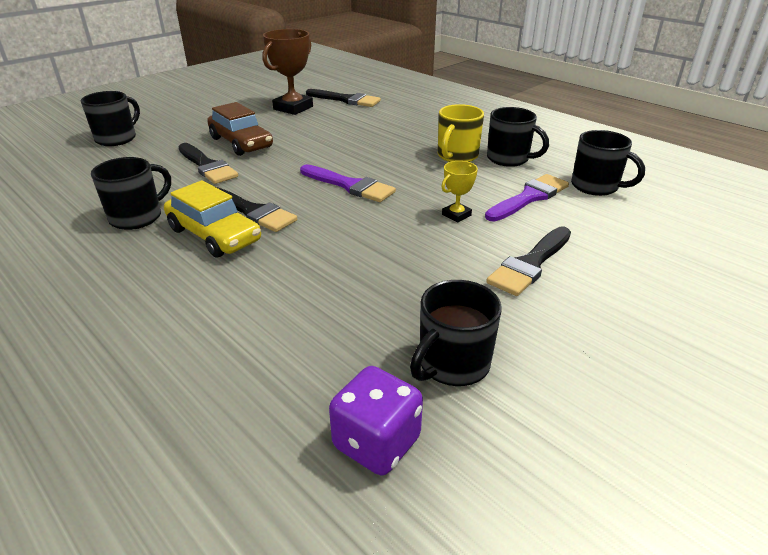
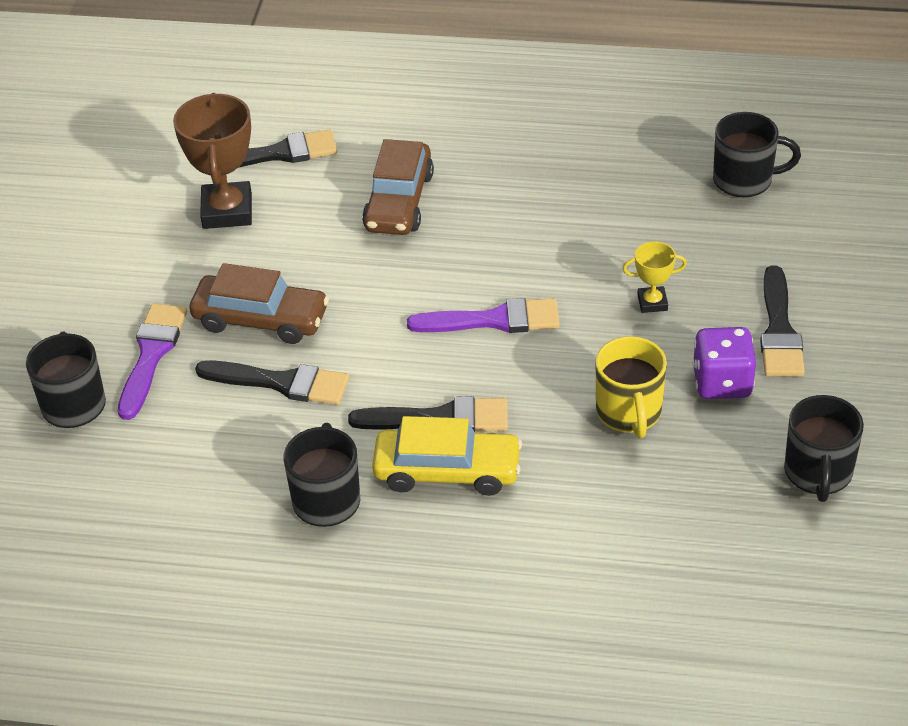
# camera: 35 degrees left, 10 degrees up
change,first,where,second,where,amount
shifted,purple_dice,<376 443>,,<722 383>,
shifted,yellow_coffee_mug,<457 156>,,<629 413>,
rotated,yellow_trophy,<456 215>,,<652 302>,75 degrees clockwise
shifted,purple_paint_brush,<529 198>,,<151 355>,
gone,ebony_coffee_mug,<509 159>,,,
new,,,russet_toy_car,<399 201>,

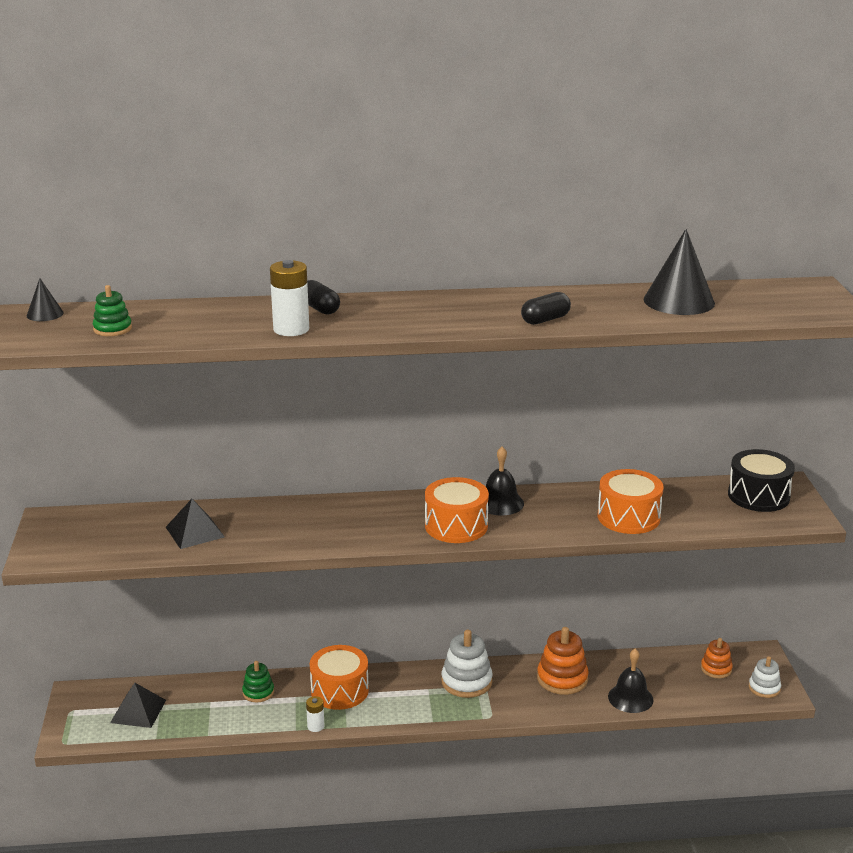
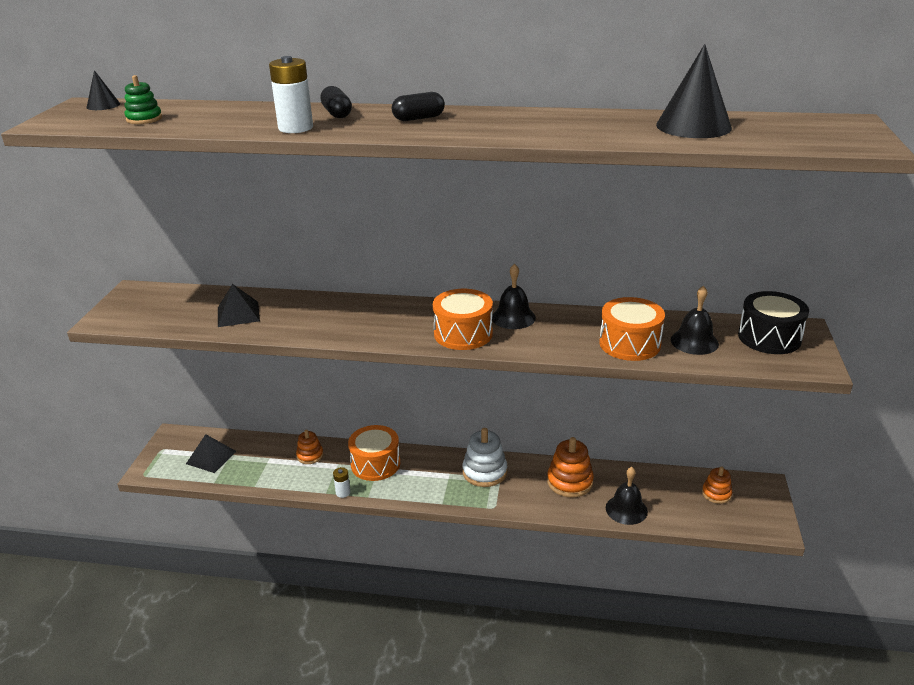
# camera: 15 degrees right, 5 degrees up
change,first,where,second,where,amount
repainted,emerald_stacking_toy,<258 692>,orange-coloured_stacking_toy,<310 455>,
shifted,ebony_pill_shape,<545 320>,,<418 118>,
gone,white_stacking_toy,<764 688>,,,
new,,,ebony_hand_bell,<694 341>,

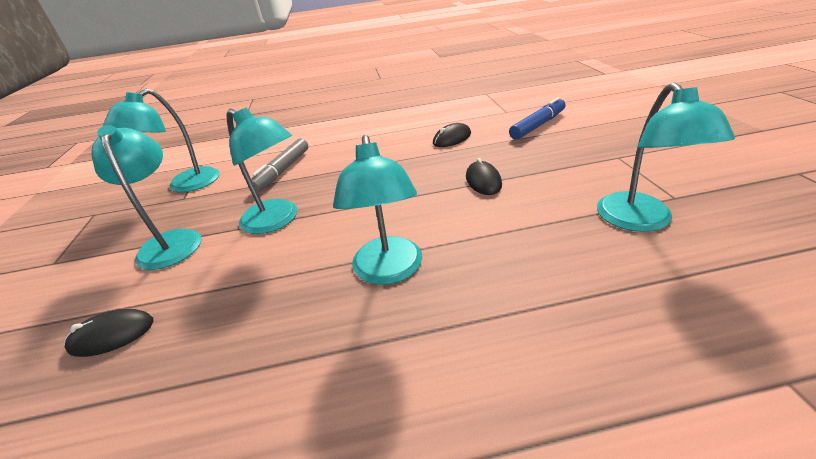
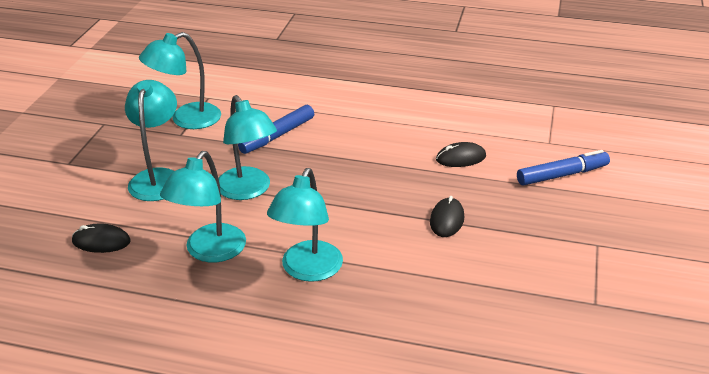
# camera: 20 degrees right, 0 degrees up
change,first,where,second,where,amount
repainted,grey_marker,<282 171>,royal_blue_marker,<277 136>,
shifted,turquoise_desk_lamp,<640 221>,,<209 252>,

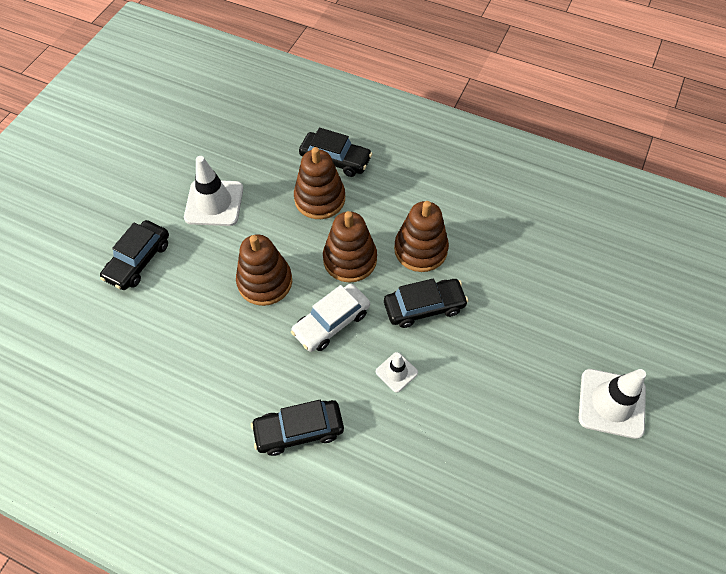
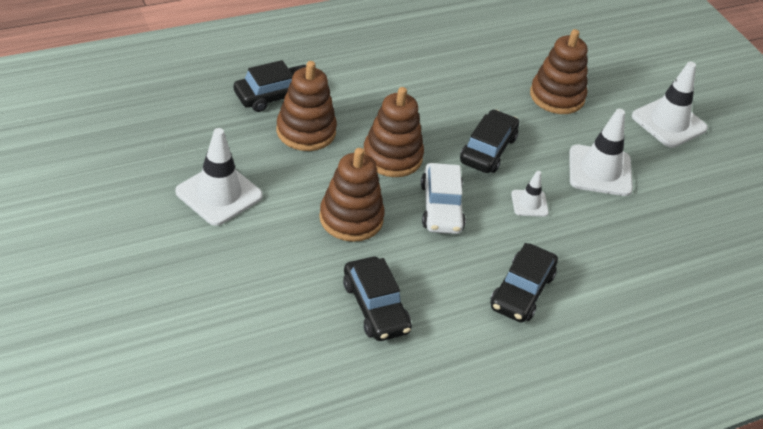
# camera: 55 degrees left, 15 degrees down
change,first,where,second,where,amount
shifted,ebony_toy_car,<138 260>,,<375 307>,
shifted,russet_stacking_toy,<420 249>,,<557 96>,
new,,,white_traffic_cone,<600 171>,

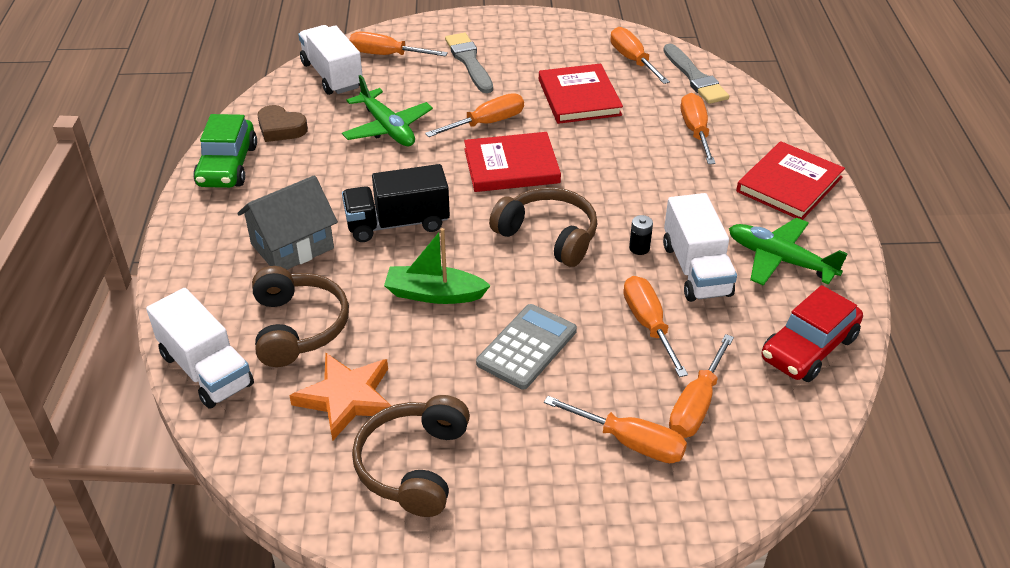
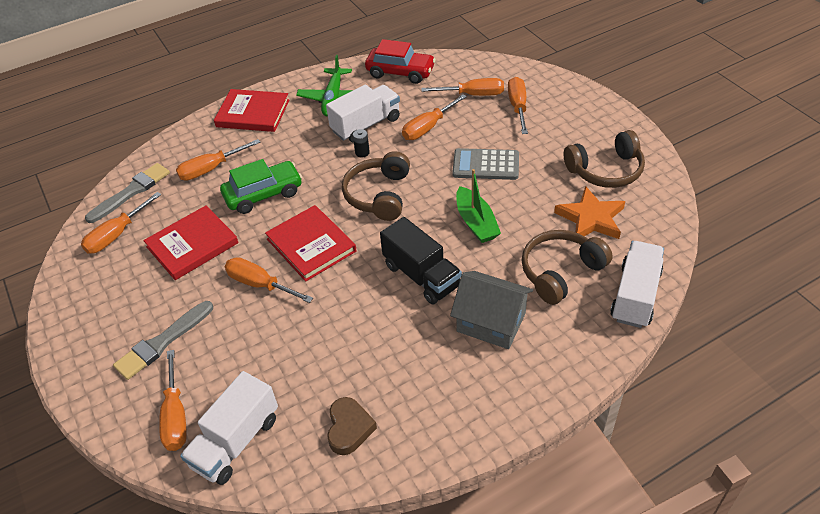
# camera: 115 degrees left, 5 degrees up
change,first,where,second,where,amount
shifted,emerald_toy_car,<227 166>,,<263 194>,
gone,emerald_plane,<387 128>,,,

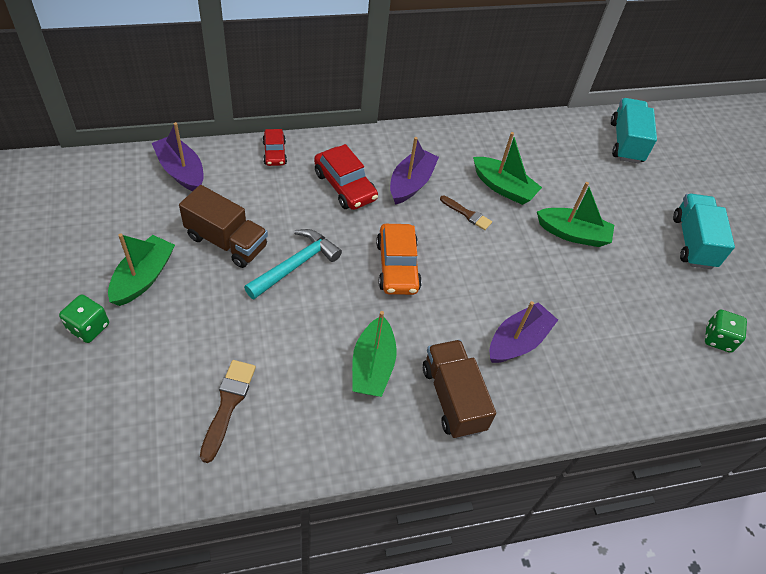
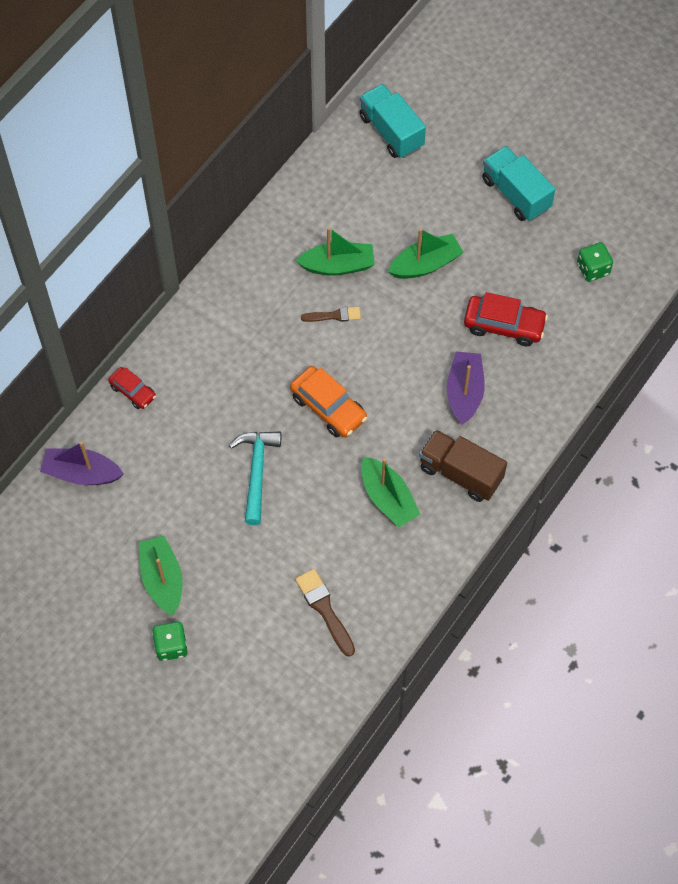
# camera: 35 degrees left, 10 degrees up
change,first,where,second,where,amount
gone,russet_truck,<226 241>,,,
shifted,crimson_toy_car,<345 186>,,<504 325>,
gone,purple_toy_boat,<411 183>,,,

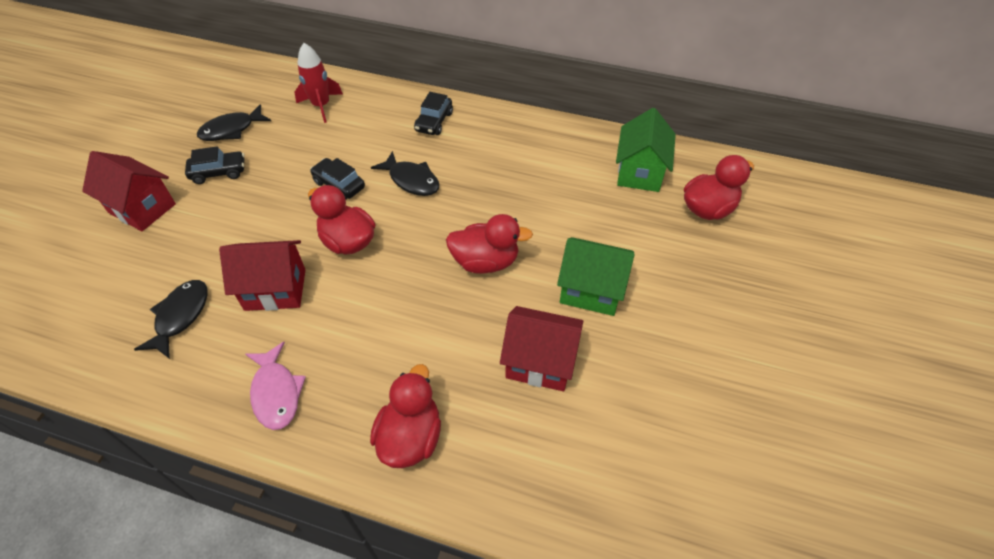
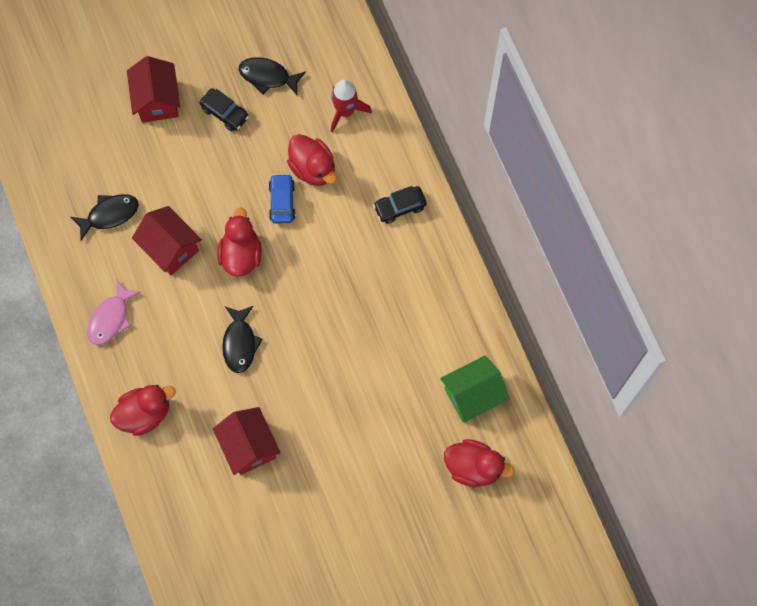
# camera: 50 degrees right, 20 degrees up
change,first,where,second,where,amount
repainted,ebony_toy_car,<339 185>,royal_blue_toy_car,<282 202>,
shifted,ebony_fish,<411 180>,,<240 343>,
shifted,crimson_rubber_duck,<485 262>,,<313 168>,
gone,emerald_cottage,<591 291>,,,

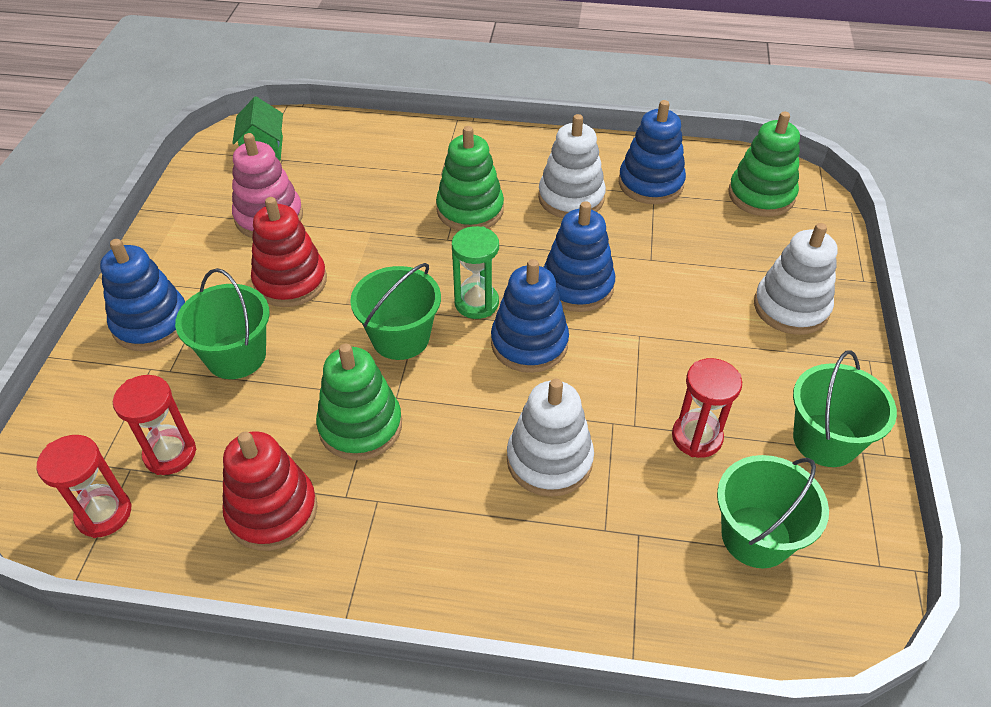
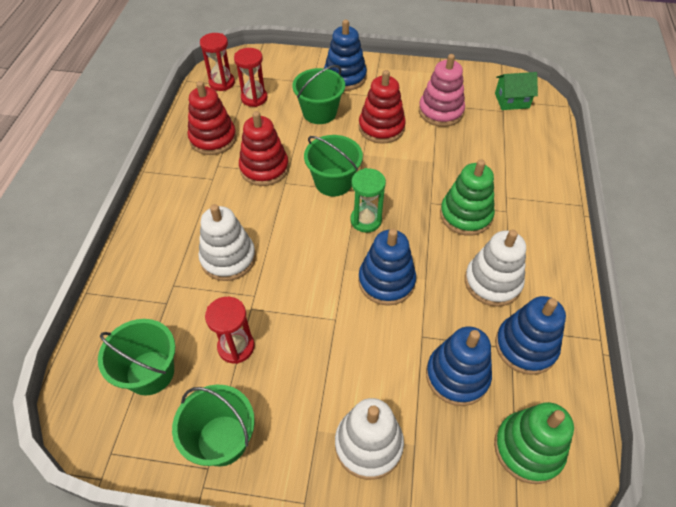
# camera: 90 degrees right, 5 degrees up
change,first,where,second,where,amount
repainted,emerald_stacking_toy,<360 426>,crimson_stacking_toy,<264 168>,
shifted,royal_blue_stacking_toy,<529 343>,,<457 376>,

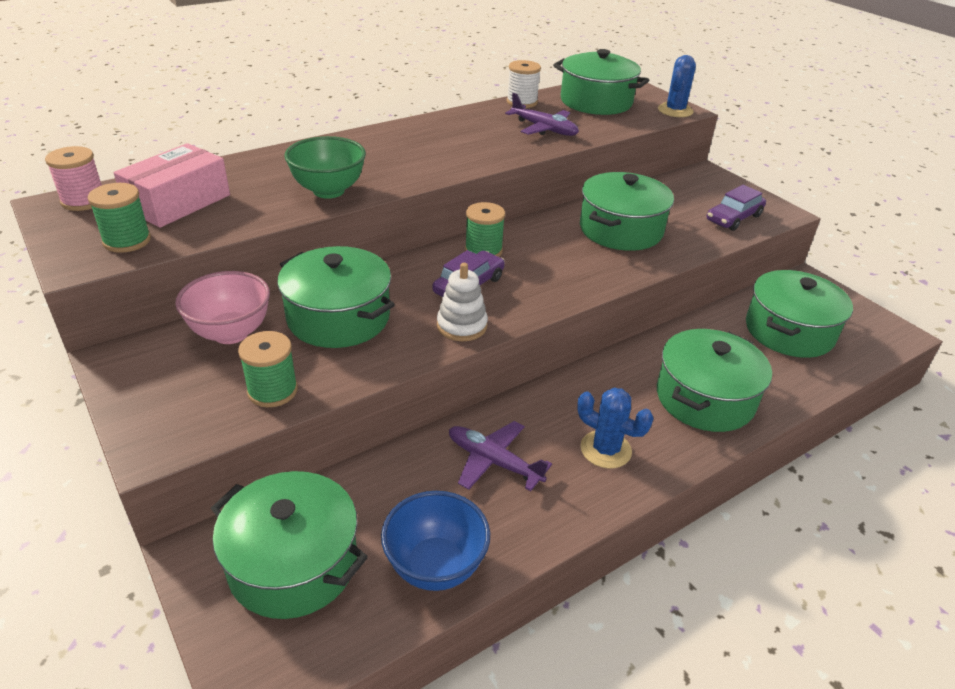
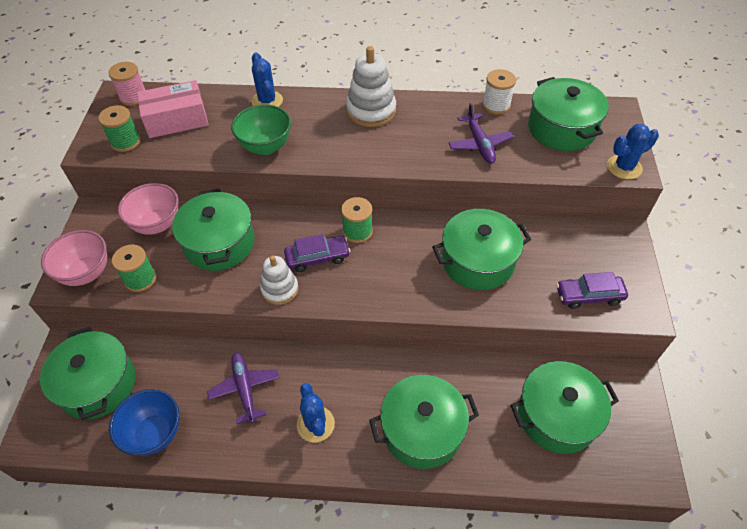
# camera: 40 degrees right, 15 degrees up
change,first,where,second,where,amount
new,,,pink_serving_bowl,<86 273>,
new,,,royal_blue_saguaro_cactus,<267 101>,
new,,,white_stacking_toy,<371 110>,

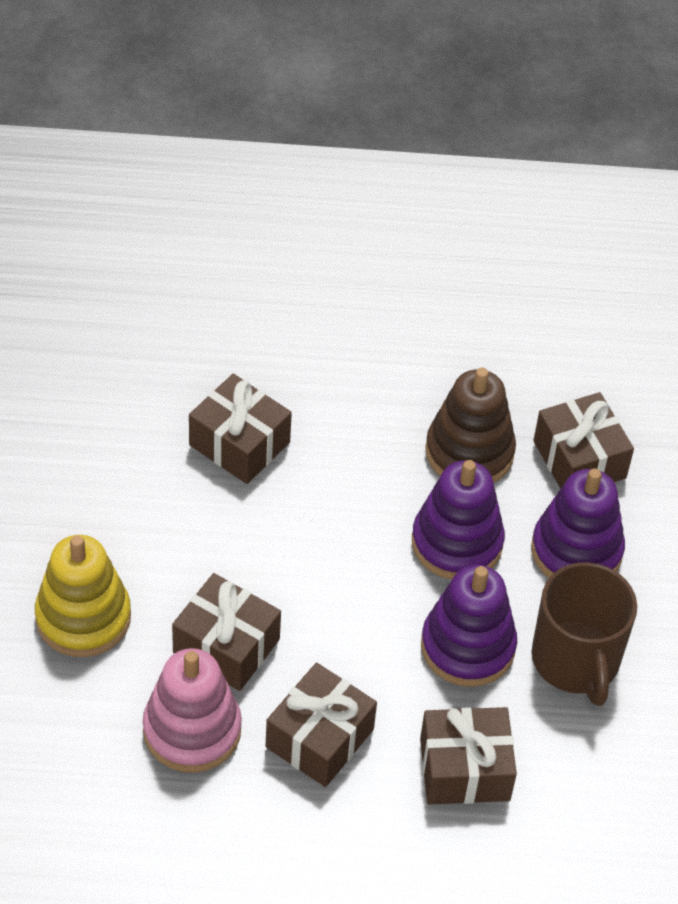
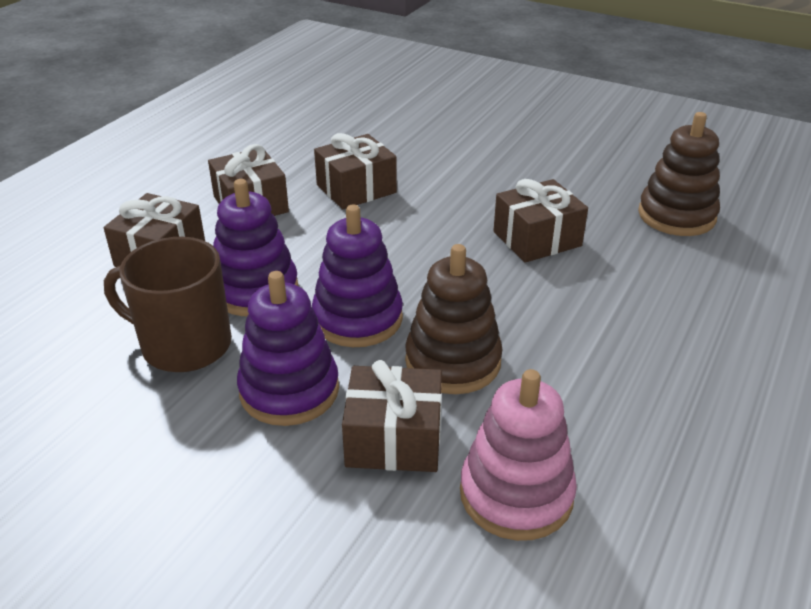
# camera: 120 degrees right, 15 degrees down
change,first,where,second,where,amount
gone,yellow_stacking_toy,<83 617>,,,
shifted,pink_stacking_toy,<192 730>,,<516 494>,
new,,,russet_stacking_toy,<676 216>,

